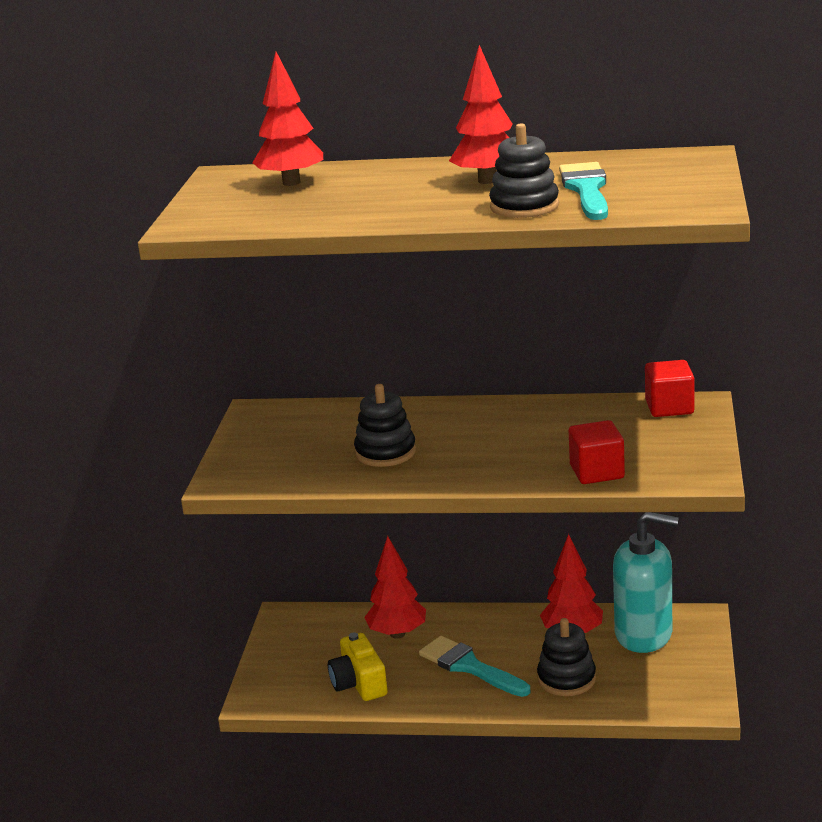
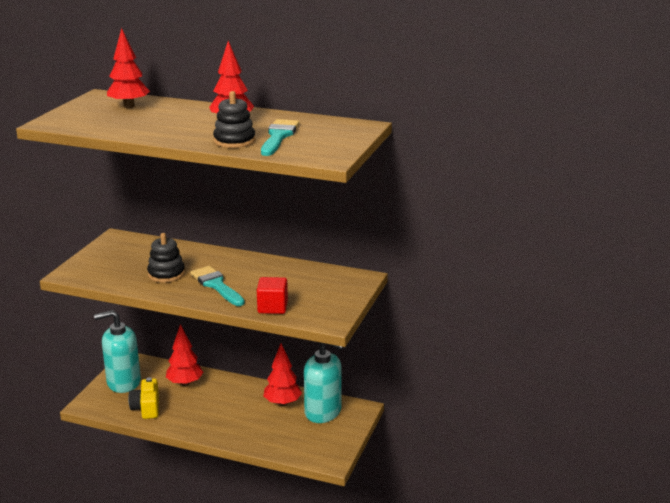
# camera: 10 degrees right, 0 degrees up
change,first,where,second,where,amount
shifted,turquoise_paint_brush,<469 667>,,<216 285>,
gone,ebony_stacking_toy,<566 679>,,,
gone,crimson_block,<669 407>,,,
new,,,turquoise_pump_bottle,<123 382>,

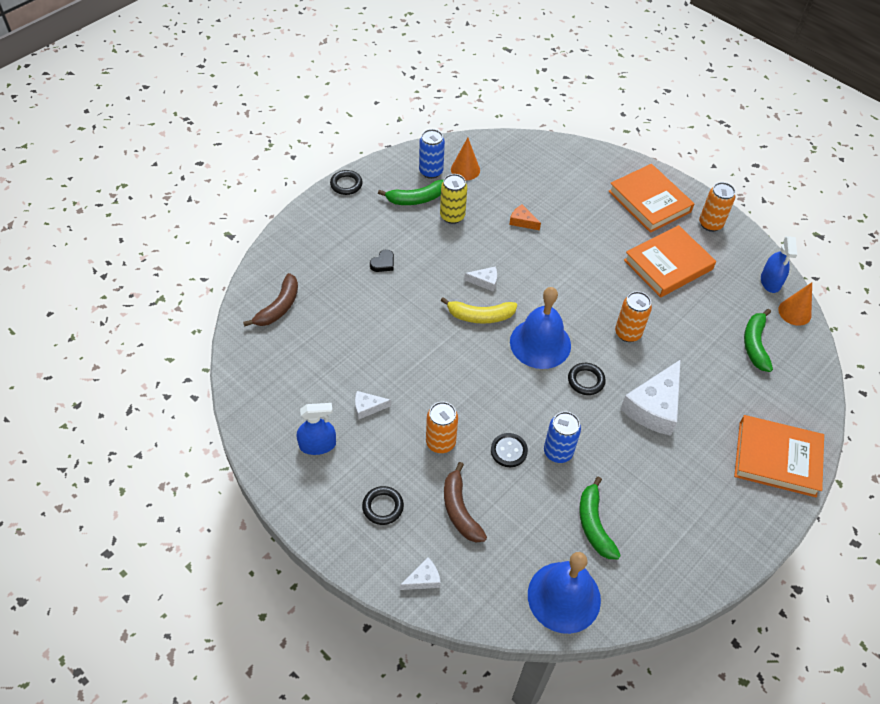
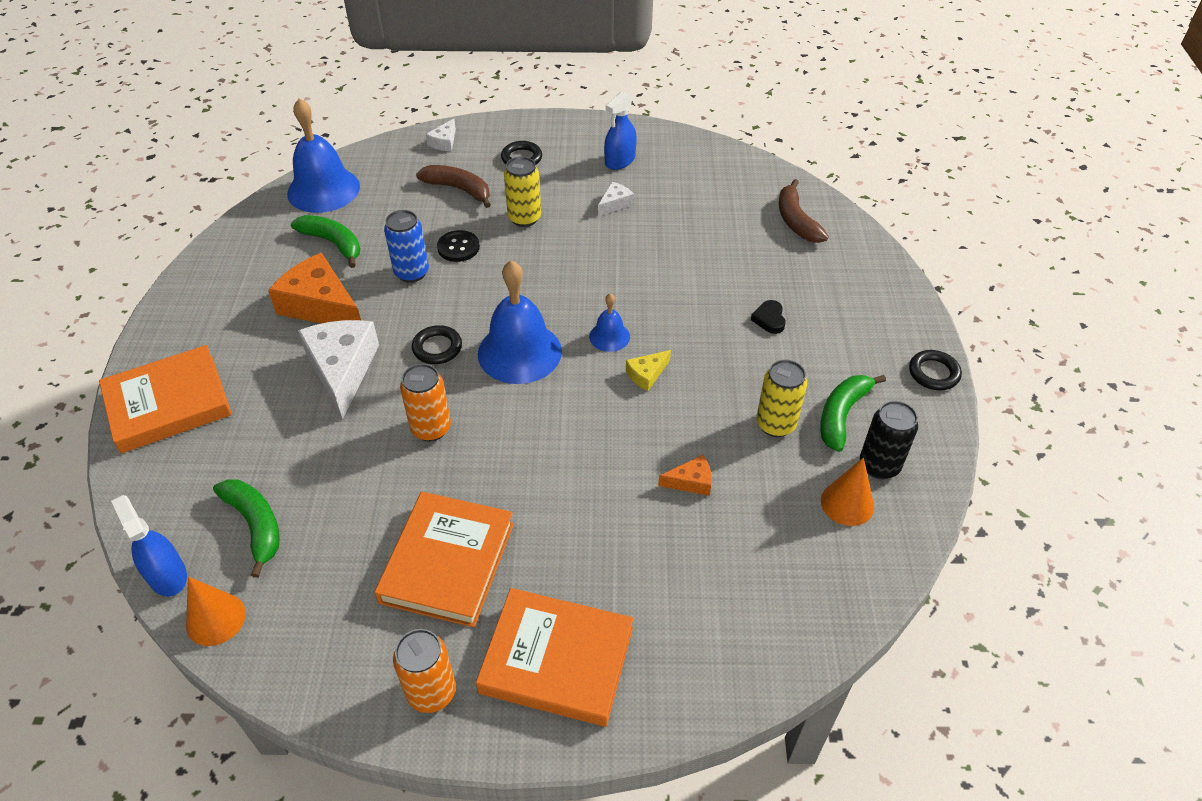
# camera: 140 degrees right, 5 degrees down
change,first,where,second,where,amount
repainted,royal_blue_soda_can,<431 171>,ebony_soda_can,<879 465>,
repainted,orange-coloured_soda_can,<440 442>,yellow_soda_can,<524 218>,
swapped,yellow_banana,<480 316>,royal_blue_hand_bell,<609 336>,
repainted,white_piece_of_cheese,<485 281>,yellow_piece_of_cheese,<646 374>,
shifted,royal_blue_spray_bottle,<770 281>,,<167 575>,
new,,,orange-coloured_piece_of_cheese,<321 306>,

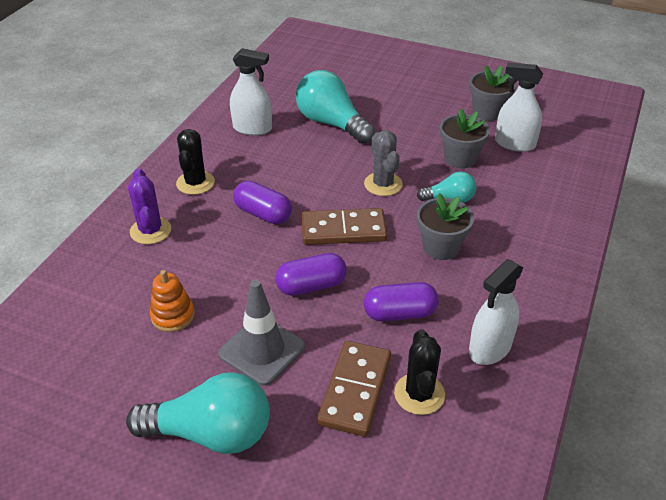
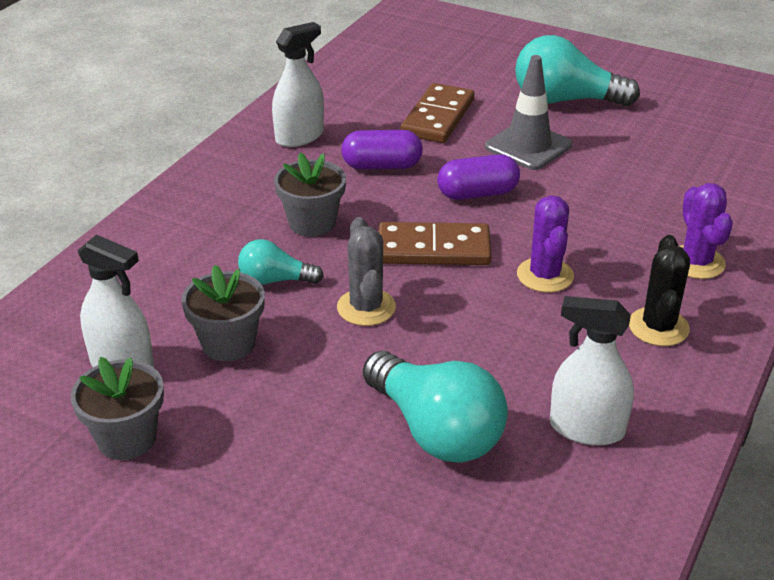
# camera: 175 degrees left, 5 degrees down
change,first,where,second,where,amount
gone,orange-coloured_stacking_toy,<173 316>,,,
swapped,purple_pill_shape,<263 214>,purple_saguaro_cactus,<545 275>,
gone,ebony_saguaro_cactus,<419 394>,,,

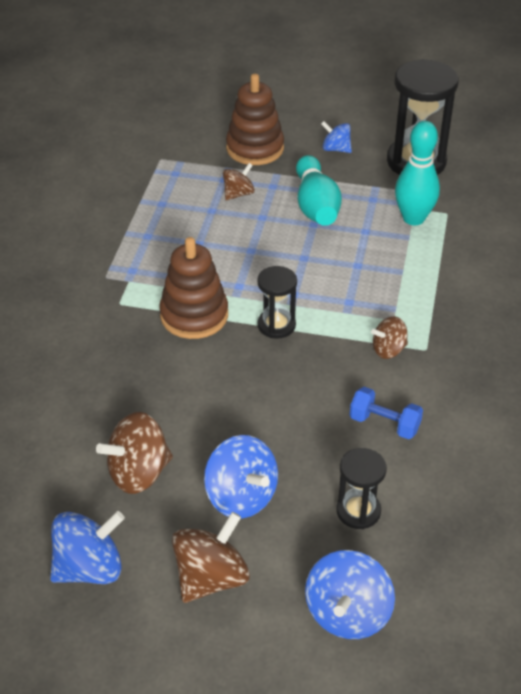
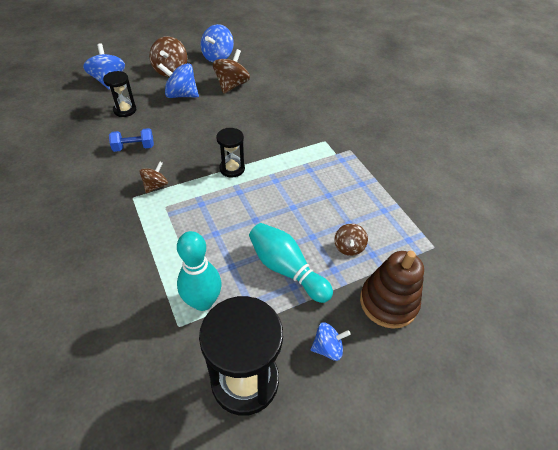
# camera: 140 degrees right, 5 degrees up
change,first,where,second,where,amount
gone,russet_stacking_toy,<194 315>,,,

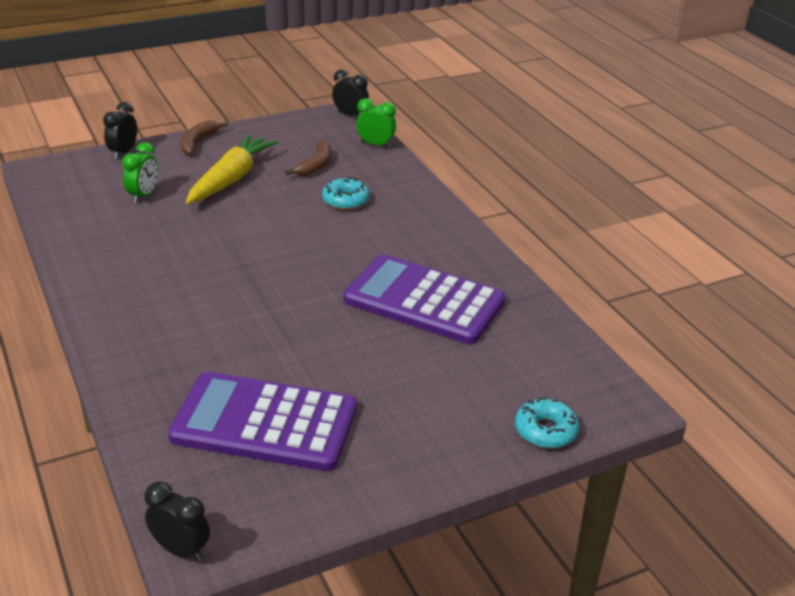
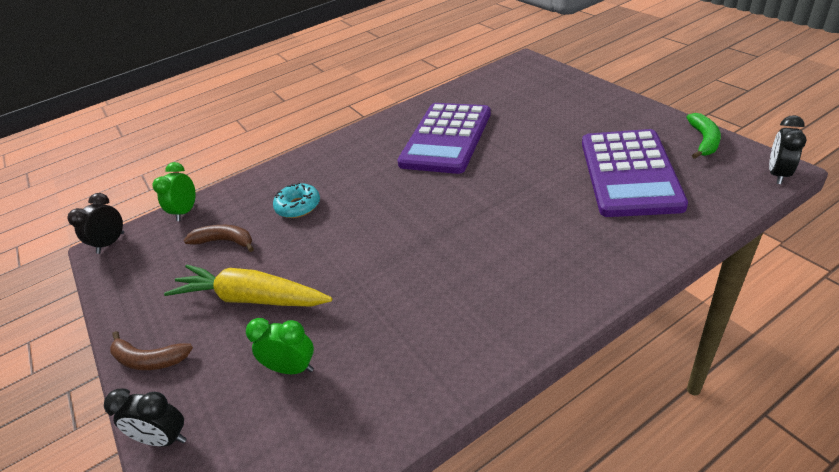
# camera: 90 degrees left, 5 degrees up
change,first,where,second,where,amount
gone,turquoise_doughnut,<545 431>,,,
new,,,emerald_banana,<704 140>,

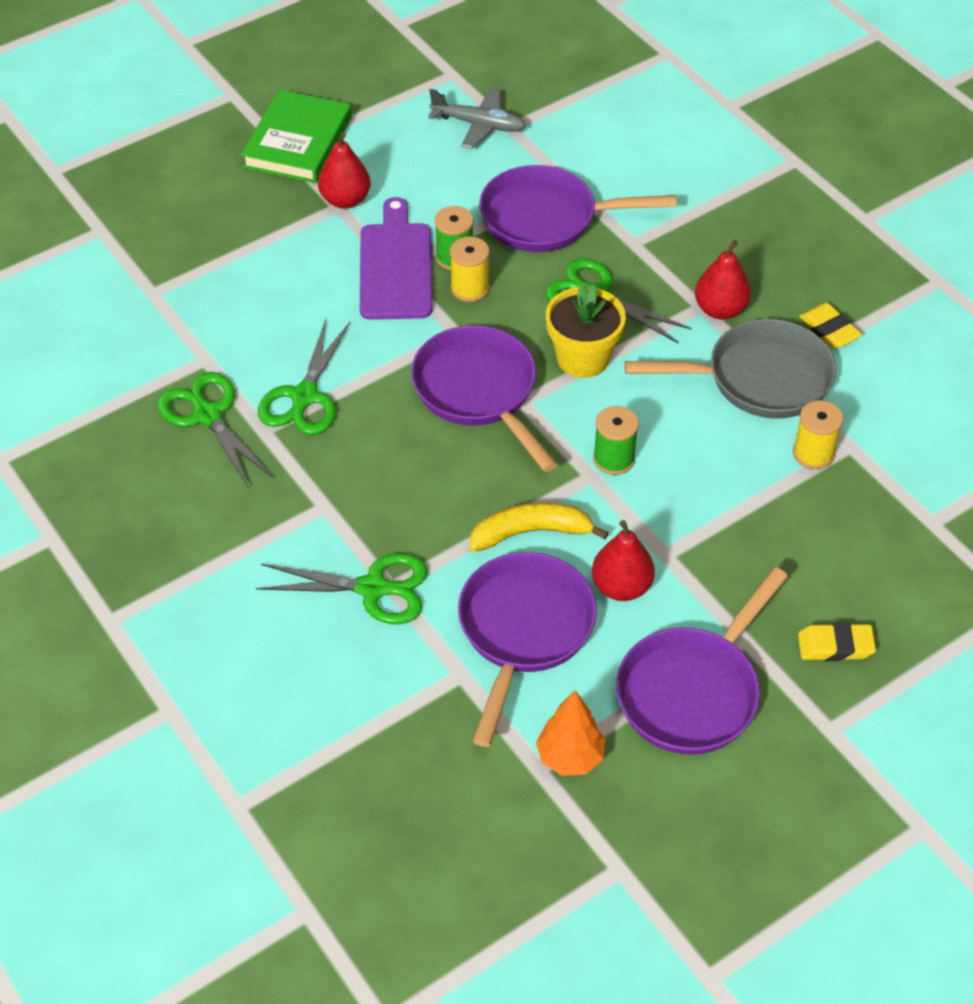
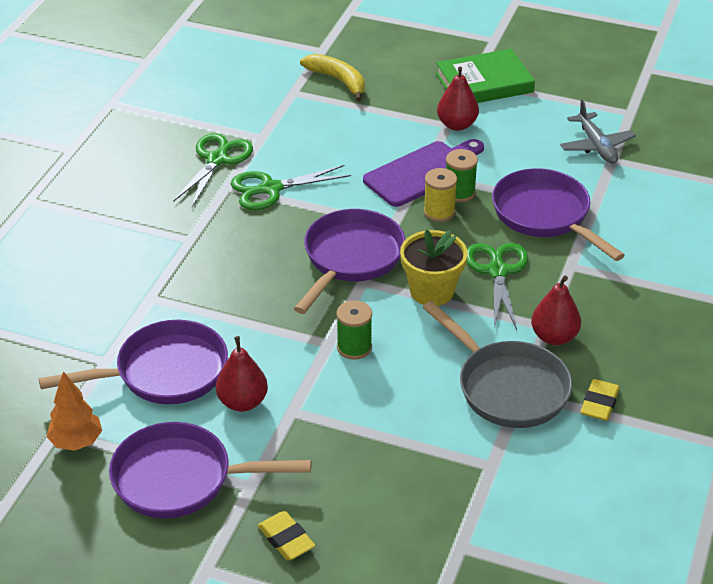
# camera: 55 degrees right, 10 degrees down
change,first,where,second,where,amount
gone,emerald_shears,<373 588>,,,
shifted,yellow_banana,<531 532>,,<338 81>,
gone,yellow_bobbin,<813 453>,,,

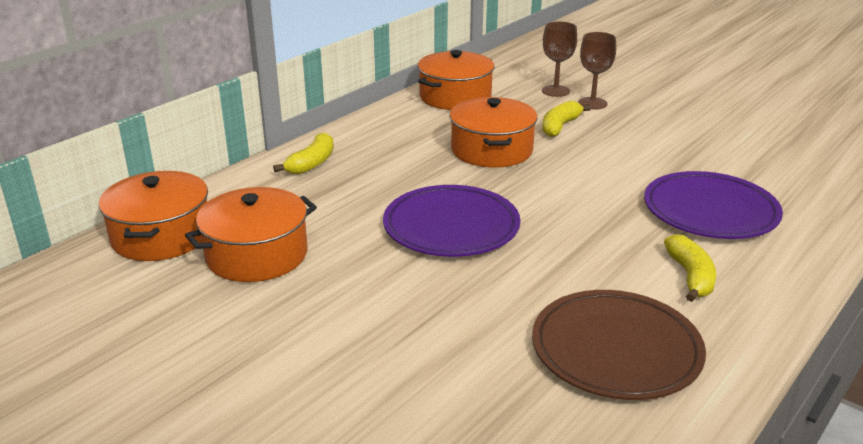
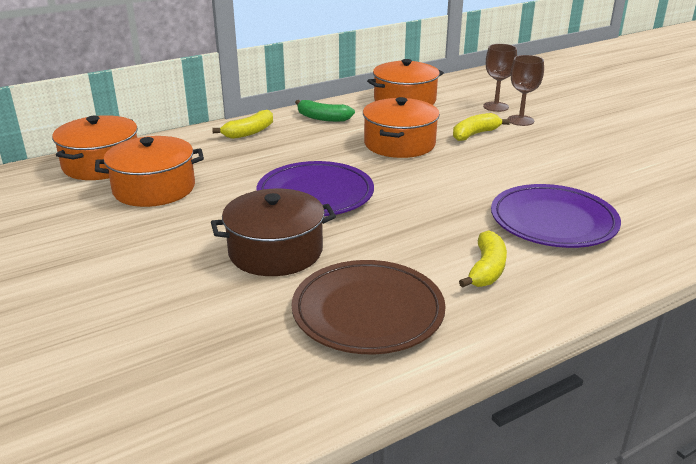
# camera: 20 degrees right, 0 degrees up
change,first,where,second,where,amount
new,,,russet_stockpot,<275 251>,
new,,,emerald_banana,<323 118>,

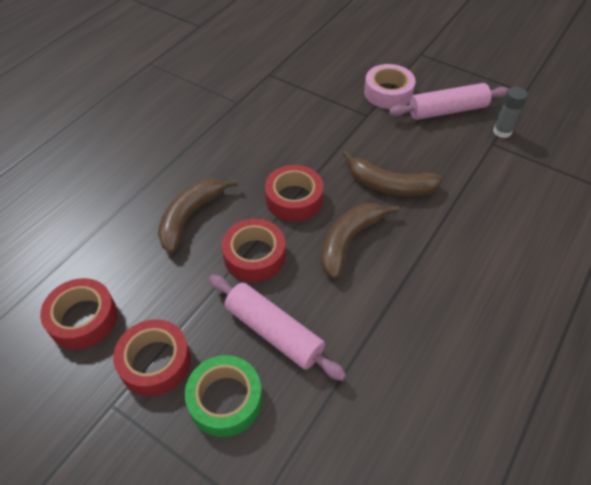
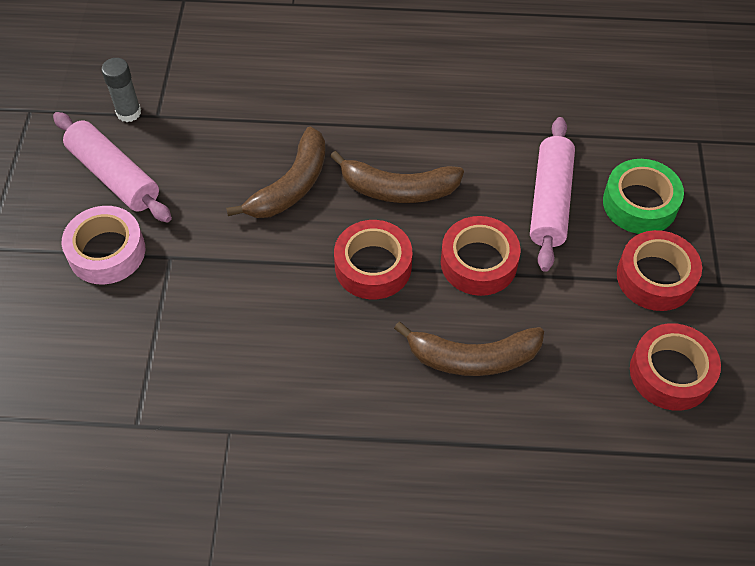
# camera: 120 degrees left, 5 degrees up
change,first,where,second,where,amount
rotated,russet_banana,<389 185>,,<290 186>,45 degrees clockwise

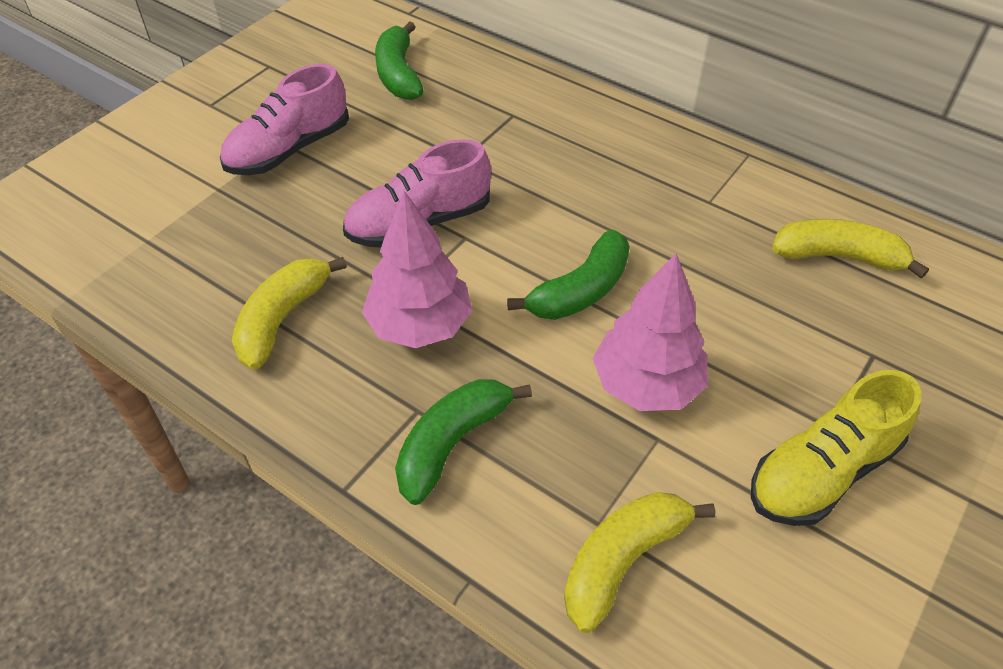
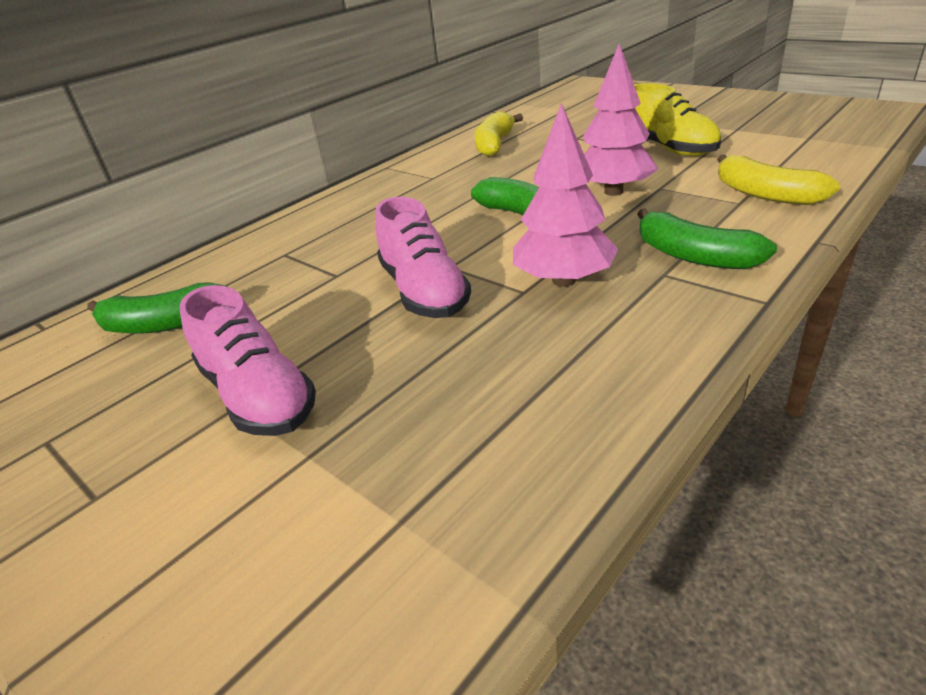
# camera: 80 degrees left, 15 degrees down
change,first,where,second,where,amount
gone,yellow_banana,<282 319>,,,

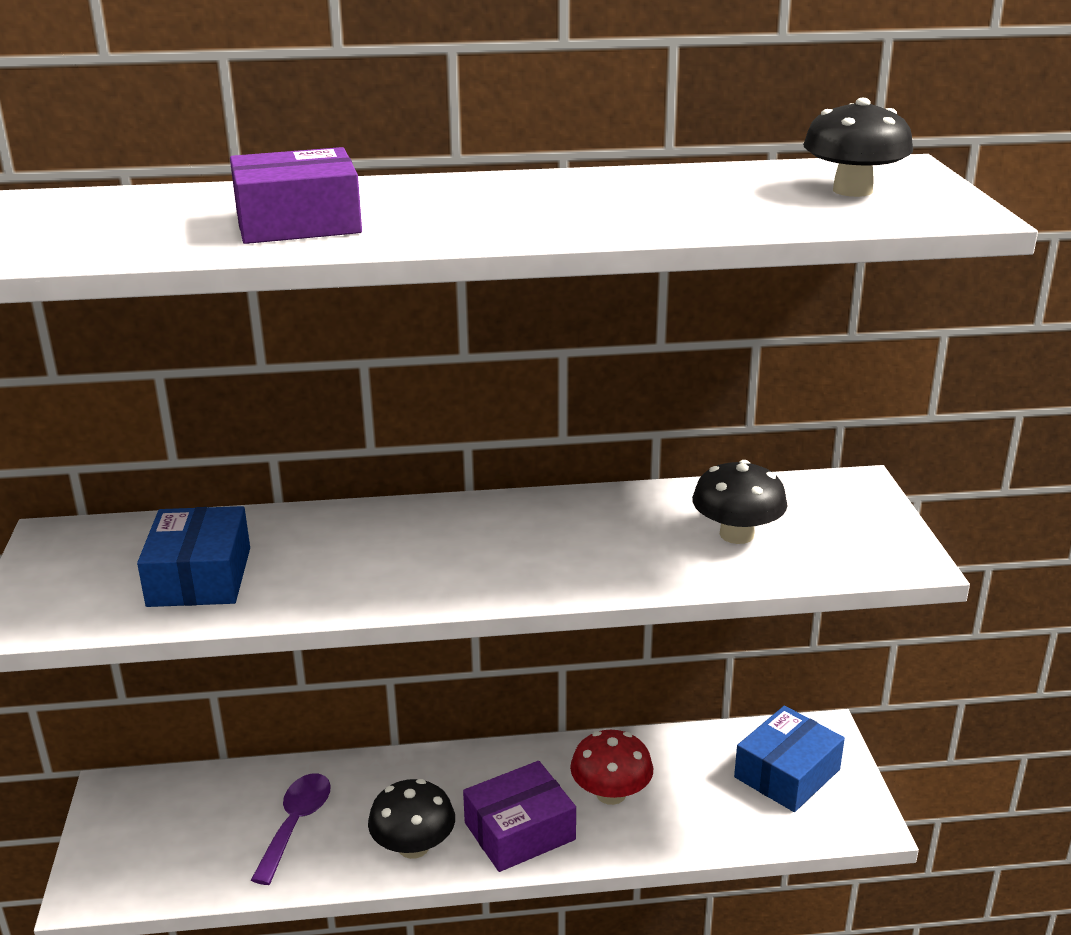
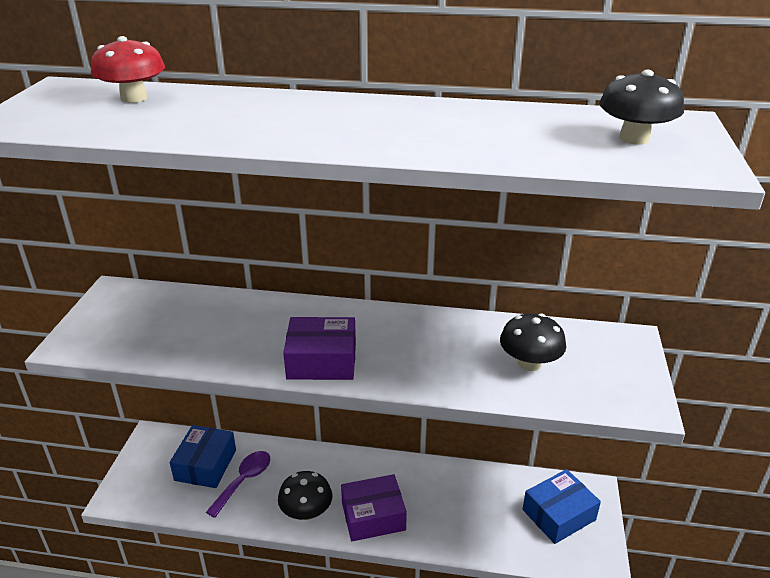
# camera: 15 degrees right, 5 degrees up
change,first,where,second,where,amount
shifted,royal_blue_parcel,<199 577>,,<205 465>,
shifted,purple_parcel,<298 223>,,<322 361>,
shifted,crimson_mushroom,<611 793>,,<134 98>,

